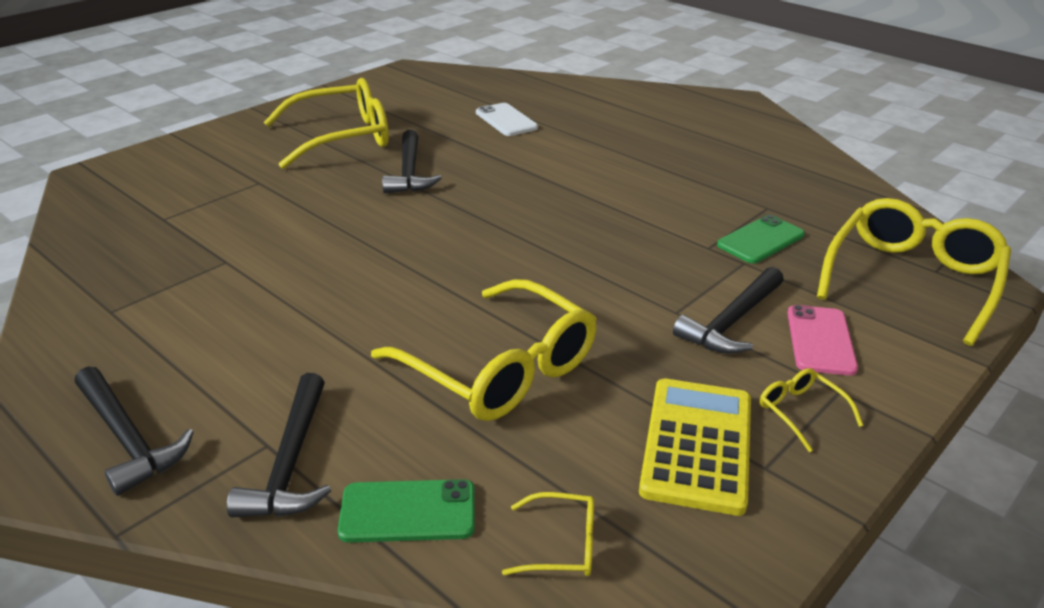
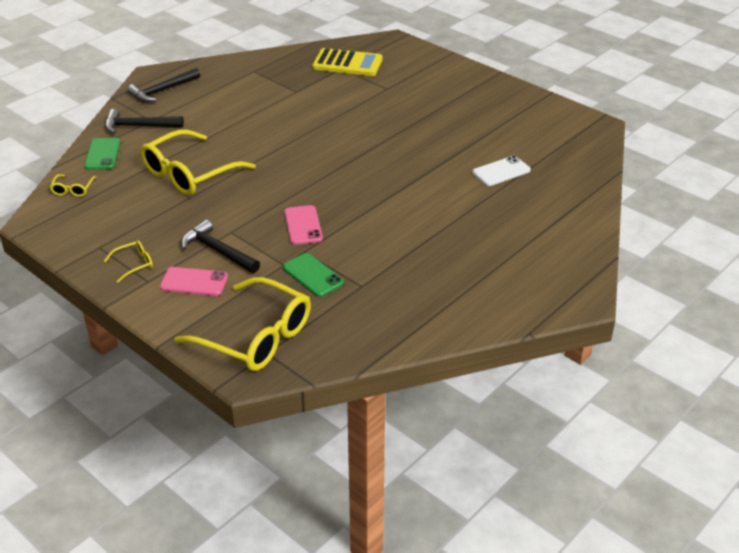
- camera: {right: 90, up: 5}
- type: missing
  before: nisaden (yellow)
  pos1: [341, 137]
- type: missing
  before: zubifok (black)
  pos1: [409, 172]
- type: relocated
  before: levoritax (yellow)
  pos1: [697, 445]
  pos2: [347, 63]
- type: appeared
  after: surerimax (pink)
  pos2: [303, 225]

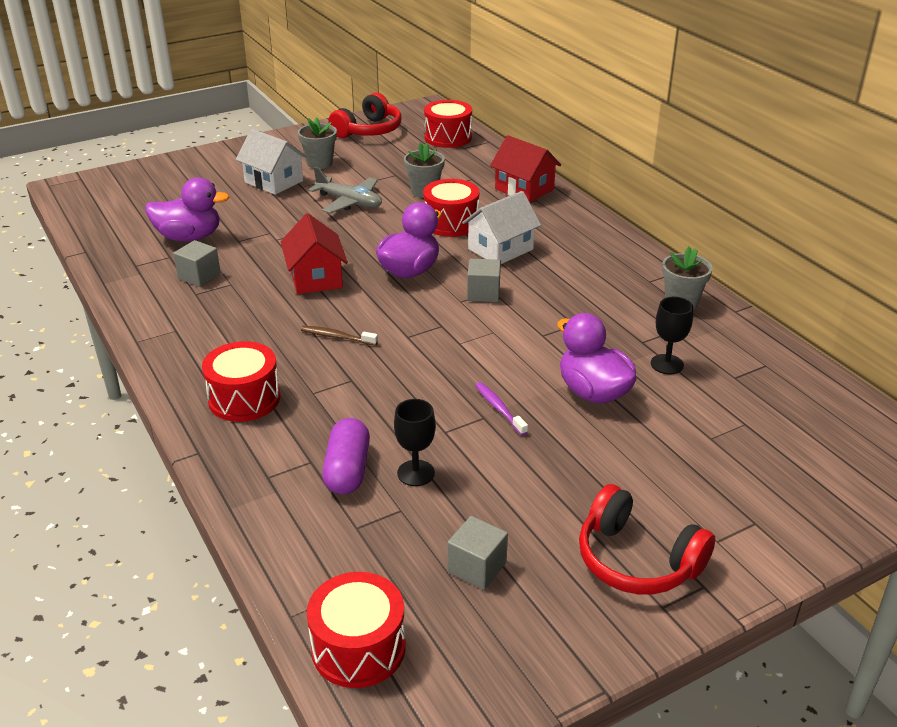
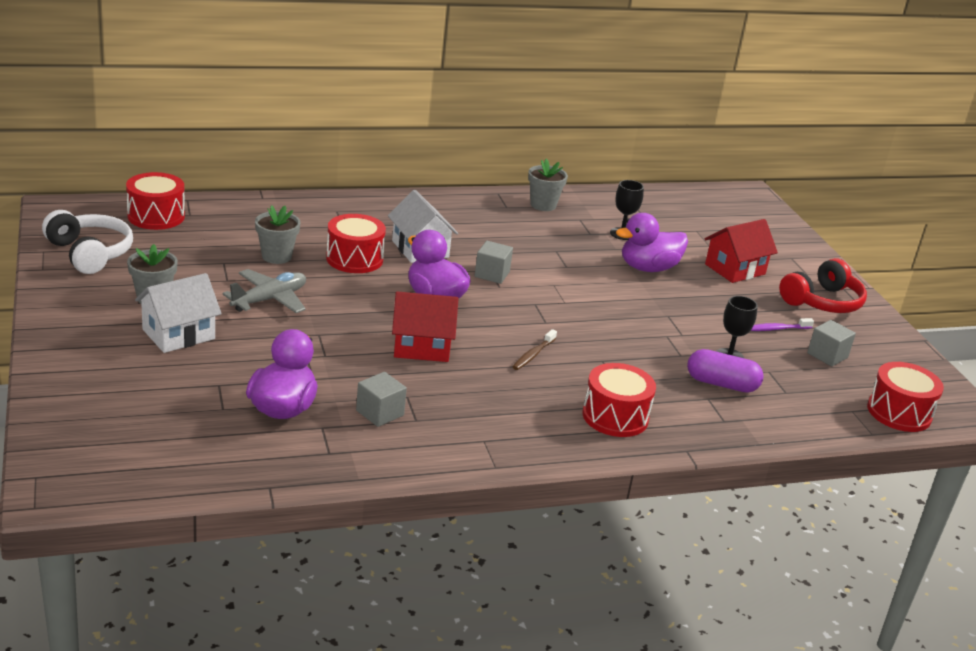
- camera: {right: -80, up: -5}
- type: colour
  before: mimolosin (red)
  after: mimolosin (white)
  pos1: [369, 130]
  pos2: [90, 253]
- type: relocated
  before: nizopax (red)
  pos1: [524, 189]
  pos2: [735, 269]
- type: relocated
  before: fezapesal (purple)
  pos1: [499, 408]
  pos2: [777, 329]

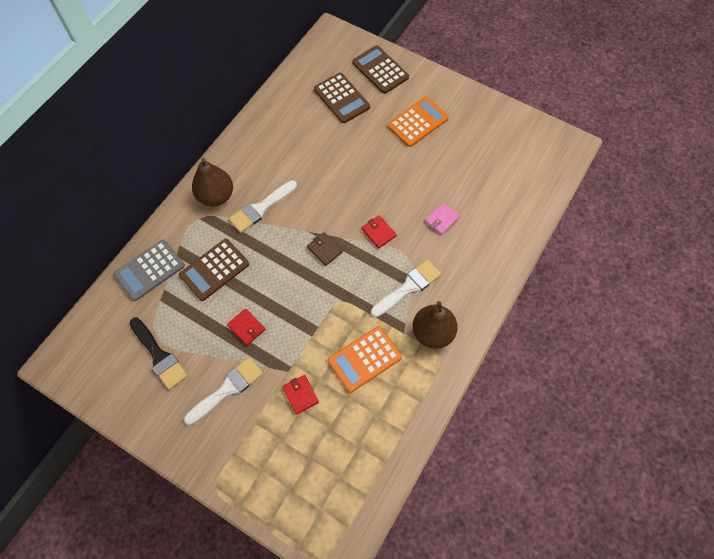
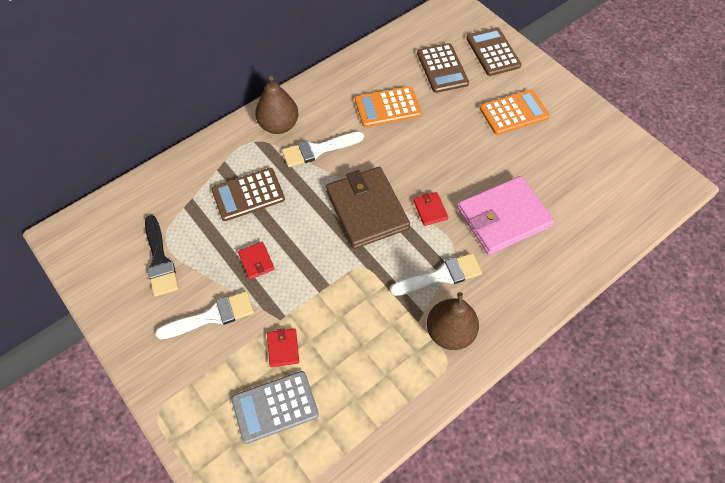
- camera: {right: 20, up: -5}
- type: size
  before: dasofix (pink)
  pos1: [441, 219]
  pos2: [503, 217]
  scale: 2.35
- type: size
  before: dasofix (brown)
  pos1: [324, 250]
  pos2: [367, 210]
  scale: 2.35
- type: relocated
  before: levoritax (grey)
  pos1: [149, 270]
  pos2: [275, 407]
- type: relocated
  before: levoritax (orange)
  pos1: [364, 359]
  pos2: [387, 107]

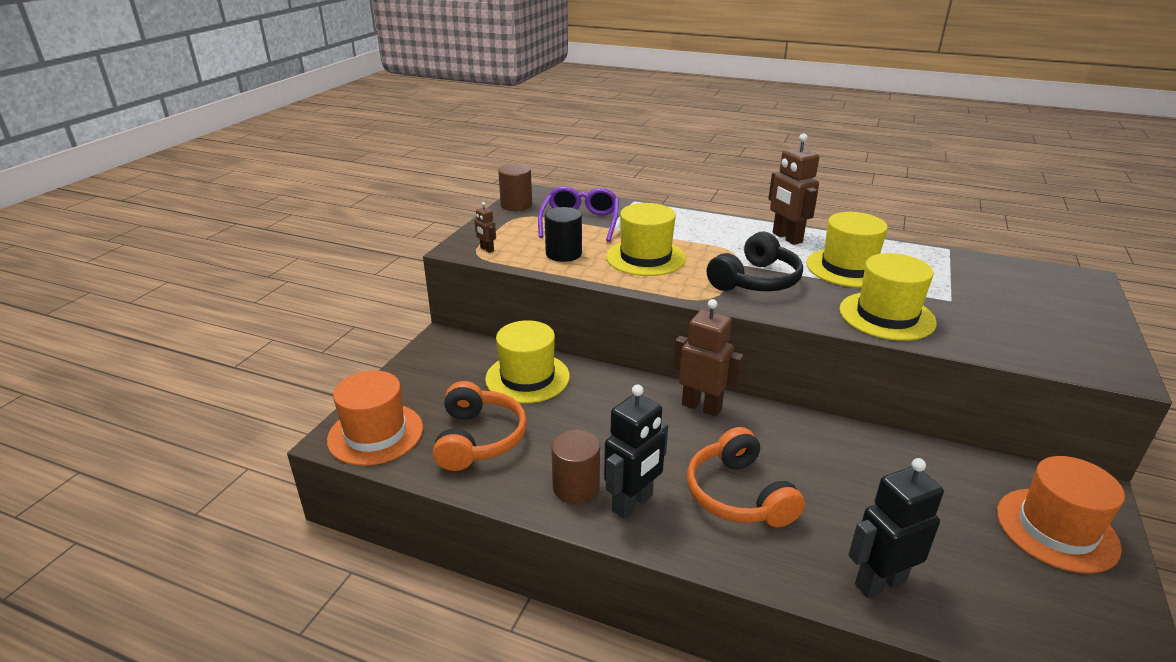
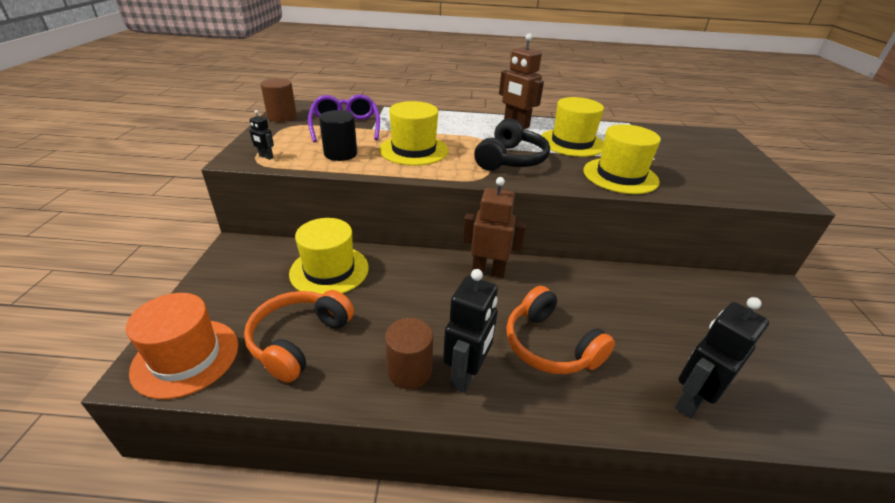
- camera: {right: -20, up: 5}
- type: colour
  before: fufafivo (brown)
  after: fufafivo (black)
  pos1: [487, 249]
  pos2: [266, 157]
- type: spun
  before: mimolosin (orange)
  pos1: [478, 439]
  pos2: [299, 340]
  turn: -135
- type: missing
  before: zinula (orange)
  pos1: [1056, 529]

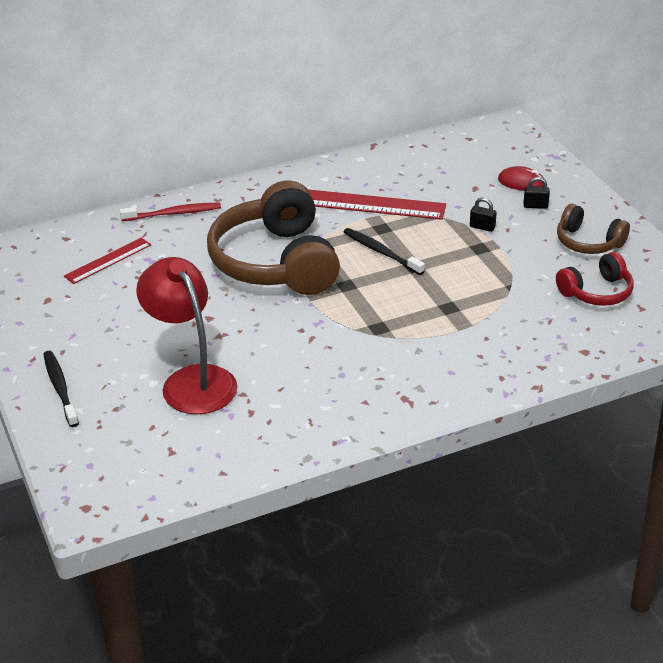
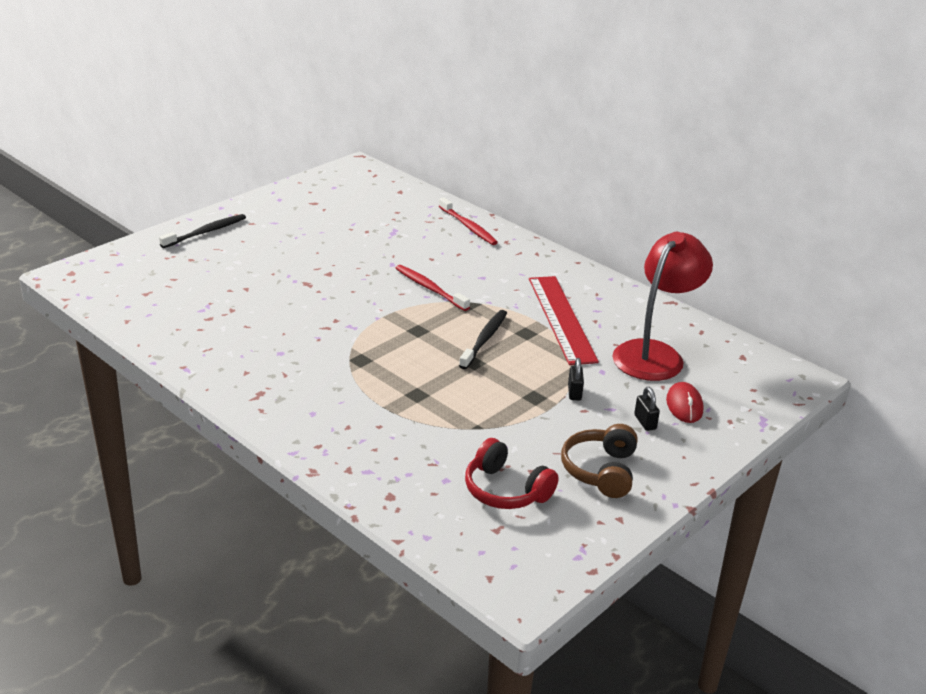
- camera: {right: 65, up: -5}
- type: exchanged
  before: mimolosin (brown)
  after: fezapesal (red)
  pos1: [276, 262]
  pos2: [429, 288]
- type: missing
  before: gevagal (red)
  pos1: [108, 260]
- type: relocated
  before: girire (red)
  pos1: [192, 380]
  pos2: [655, 354]

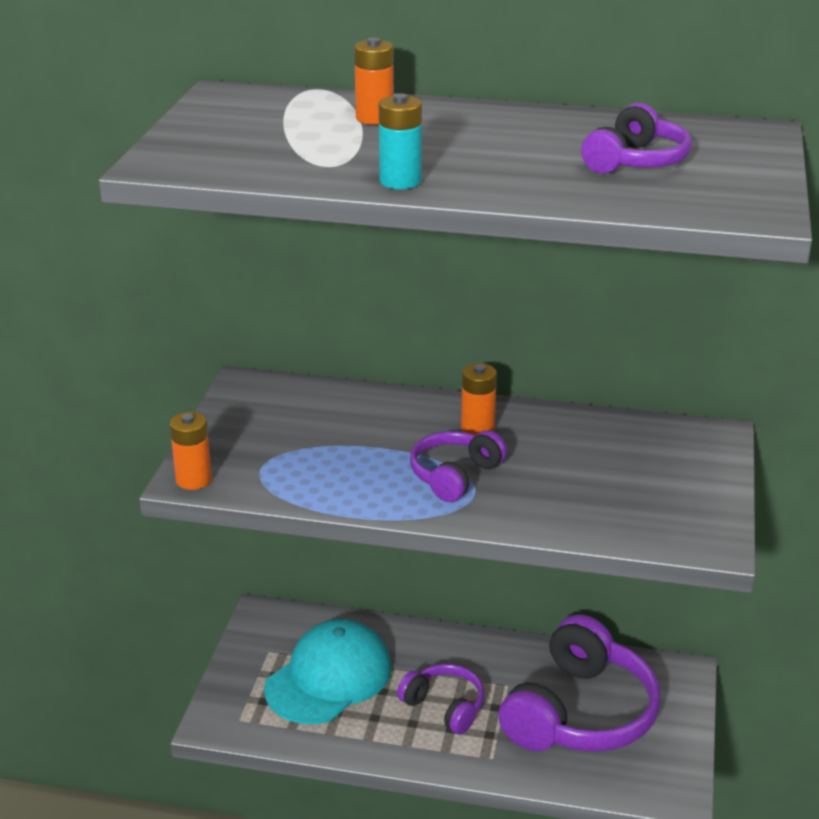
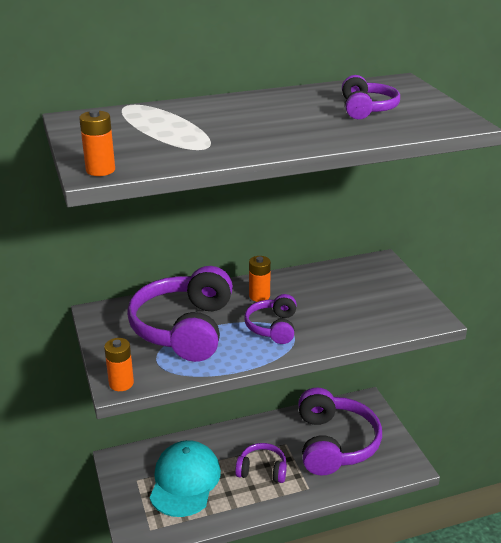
- camera: {right: -30, up: 0}
- type: relocated
  before: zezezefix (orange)
  pos1: [374, 118]
  pos2: [100, 170]
- type: missing
  before: zezezefix (turquoise)
  pos1: [400, 181]
- type: appeared
  after: mimolosin (purple)
  pos2: [184, 328]

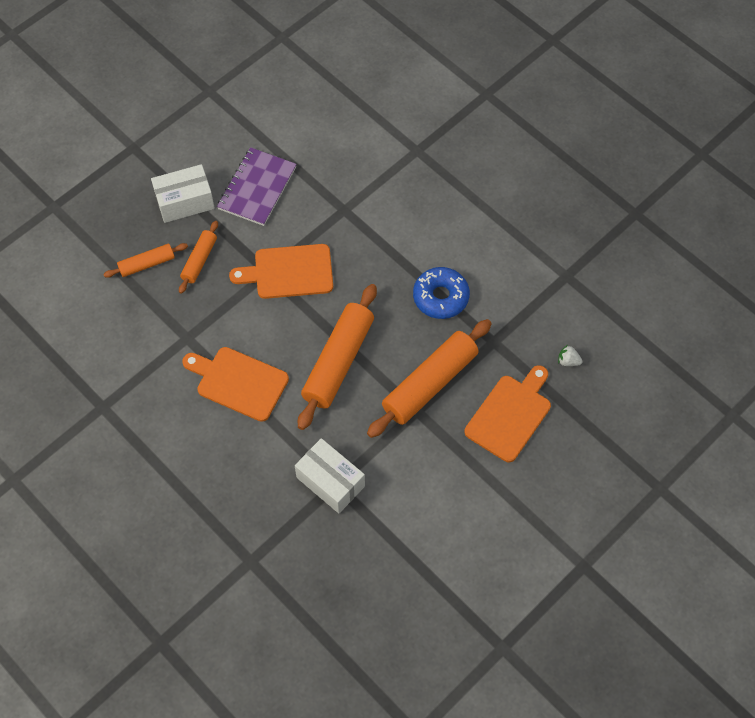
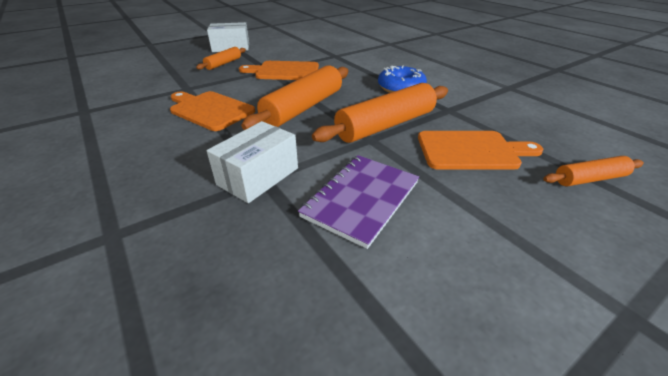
- camera: {right: 10, up: -25}
- type: relocated
  before: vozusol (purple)
  pos1: [257, 188]
  pos2: [361, 199]
- type: relocated
  before: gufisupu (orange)
  pos1: [147, 264]
  pos2: [589, 179]
- type: missing
  before: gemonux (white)
  pos1: [568, 361]
- type: spun
  before: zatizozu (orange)
  pos1: [510, 415]
  pos2: [471, 150]
  turn: 45
- type: spun
  before: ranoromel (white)
  pos1: [330, 482]
  pos2: [258, 176]
  turn: 75

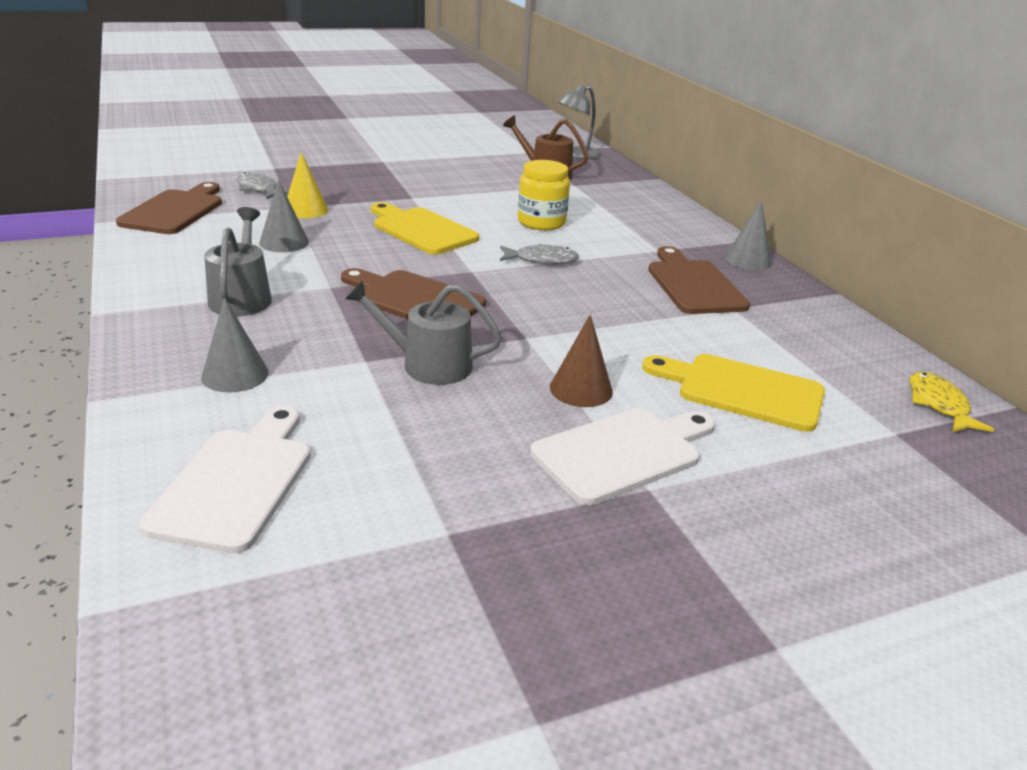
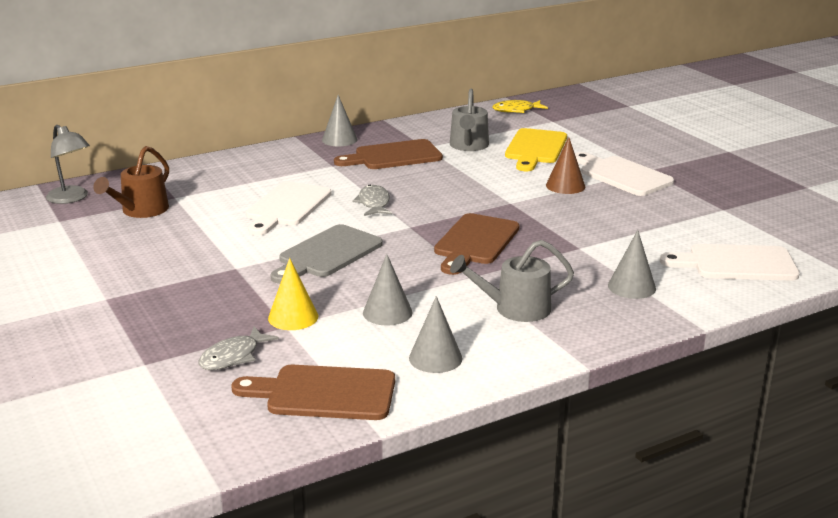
- camera: {right: -95, up: -5}
- type: exchanged
  before: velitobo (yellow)
  after: zatizozu (white)
  pos1: [541, 222]
  pos2: [287, 207]
- type: colour
  before: zatizozu (yellow)
  after: zatizozu (grey)
  pos1: [421, 230]
  pos2: [327, 254]
- type: relocated
  before: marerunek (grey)
  pos1: [428, 364]
  pos2: [468, 146]
- type: appeared
  after: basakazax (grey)
  pos2: [435, 358]

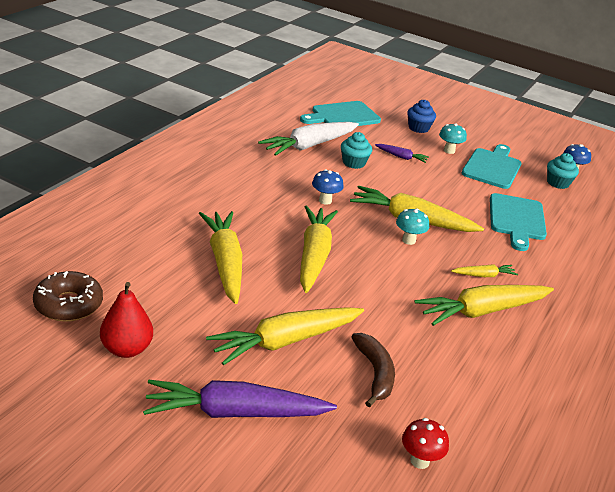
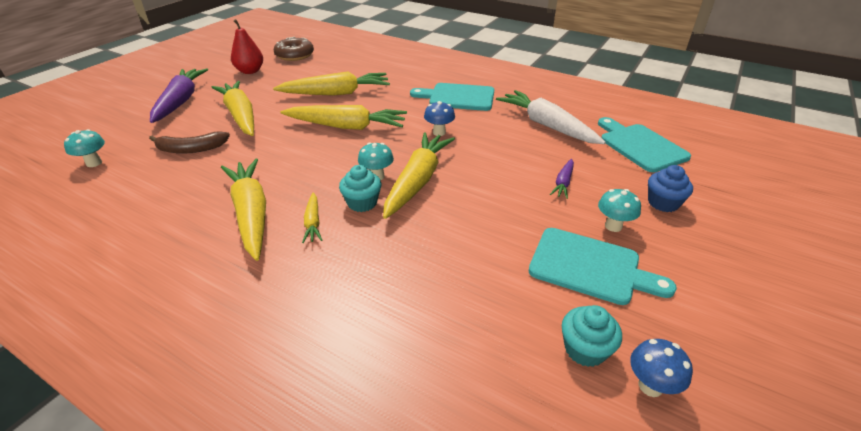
- camera: {right: 95, up: 5}
- type: relocated
  before: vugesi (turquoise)
  pos1: [353, 163]
  pos2: [362, 203]
- type: relocated
  before: zatizozu (turquoise)
  pos1: [516, 219]
  pos2: [458, 97]
- type: colour
  before: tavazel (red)
  after: tavazel (turquoise)
  pos1: [419, 461]
  pos2: [94, 163]

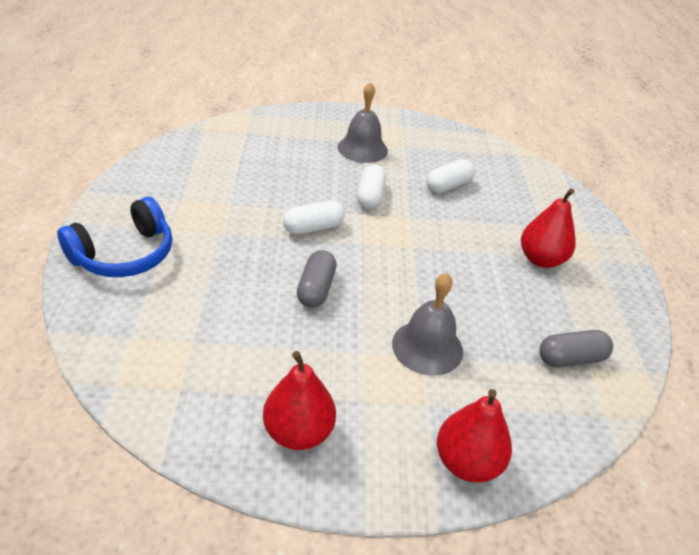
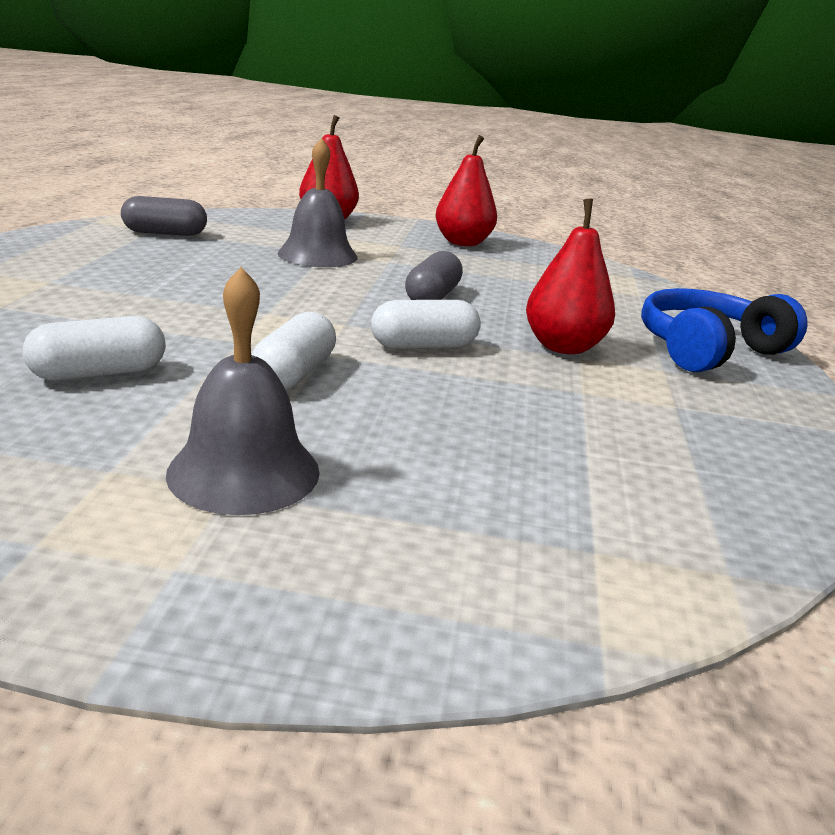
- camera: {right: -170, up: -15}
- type: relocated
  before: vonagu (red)
  pos1: [541, 259]
  pos2: [563, 347]

